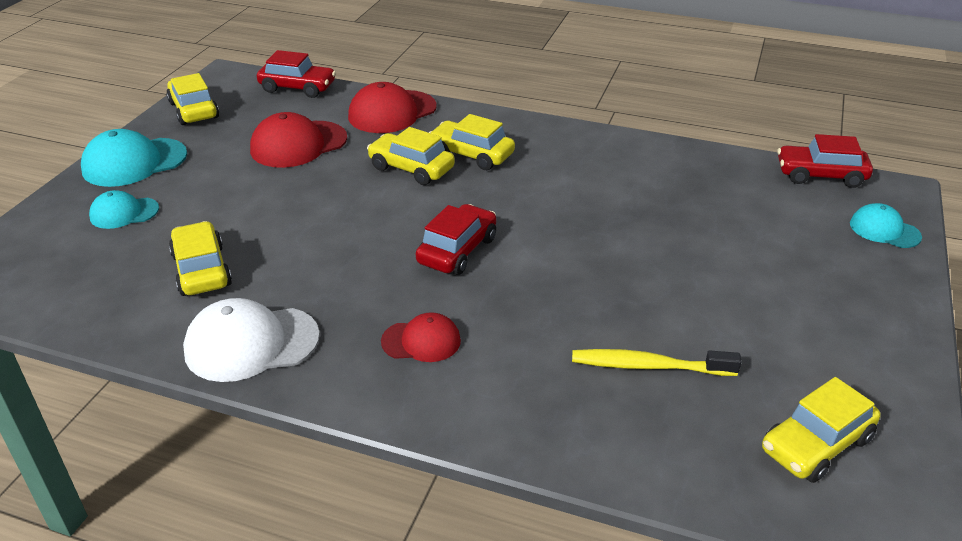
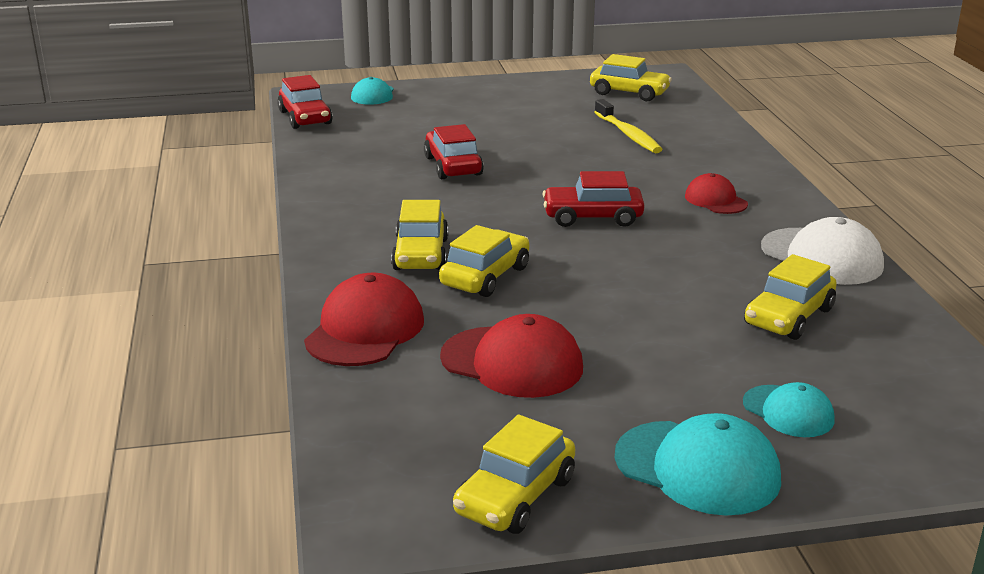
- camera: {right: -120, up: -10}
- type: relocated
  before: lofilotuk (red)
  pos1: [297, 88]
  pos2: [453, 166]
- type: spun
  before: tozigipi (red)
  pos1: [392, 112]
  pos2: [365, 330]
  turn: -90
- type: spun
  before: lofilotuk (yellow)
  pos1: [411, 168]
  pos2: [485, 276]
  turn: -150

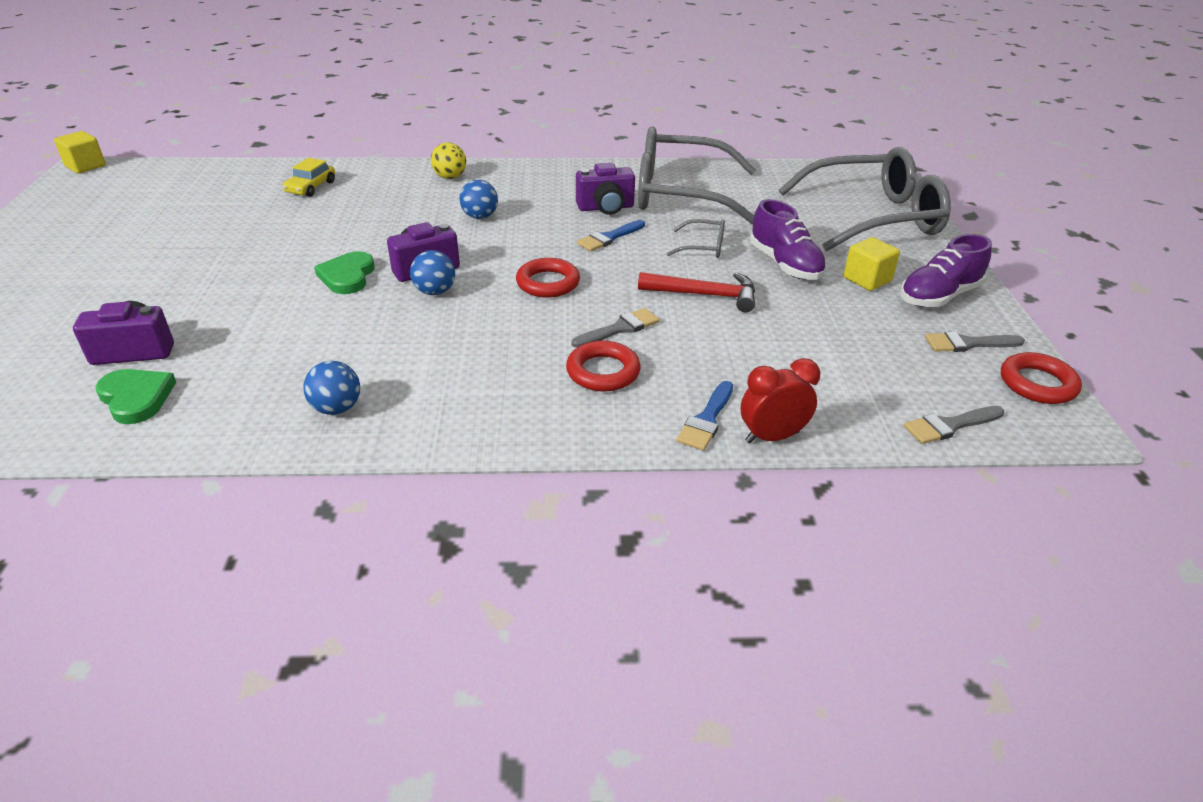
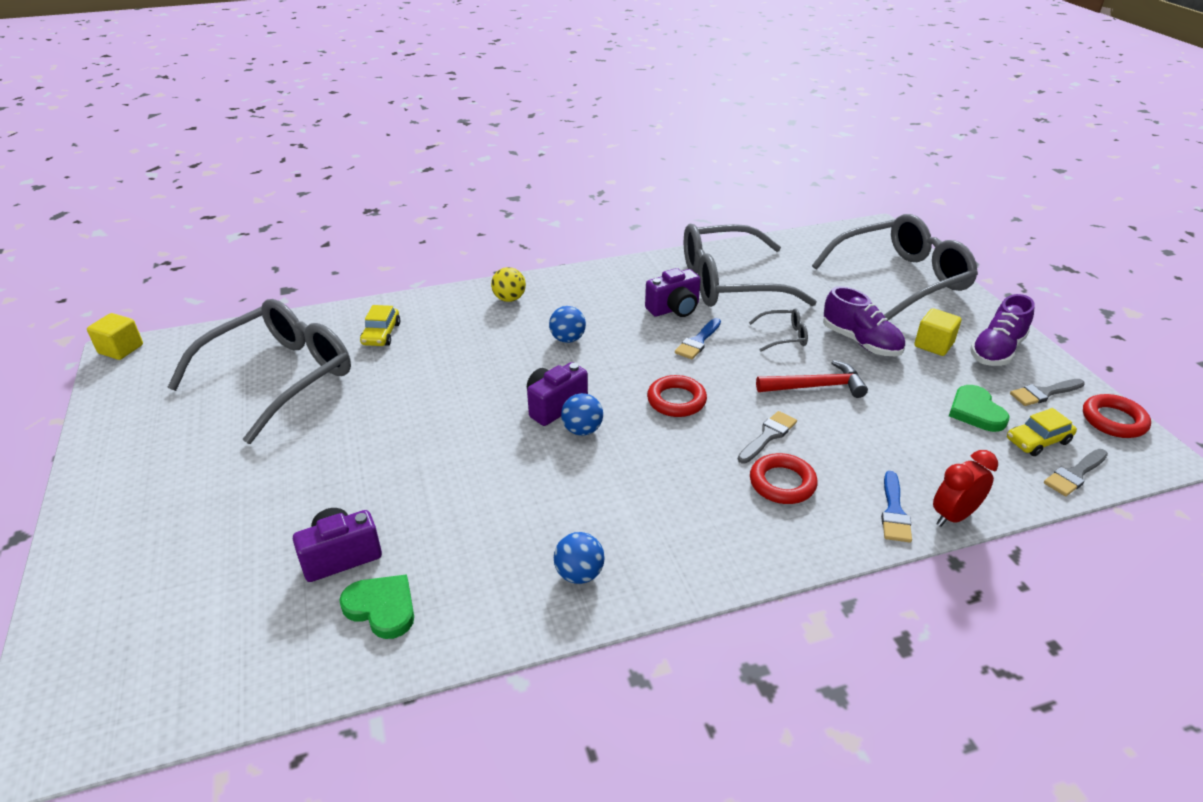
- camera: {right: -15, up: 0}
- type: relocated
  before: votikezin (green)
  pos1: [347, 276]
  pos2: [976, 411]
- type: appeared
  after: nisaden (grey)
  pos2: [280, 377]
- type: appeared
  after: lofilotuk (yellow)
  pos2: [1038, 441]

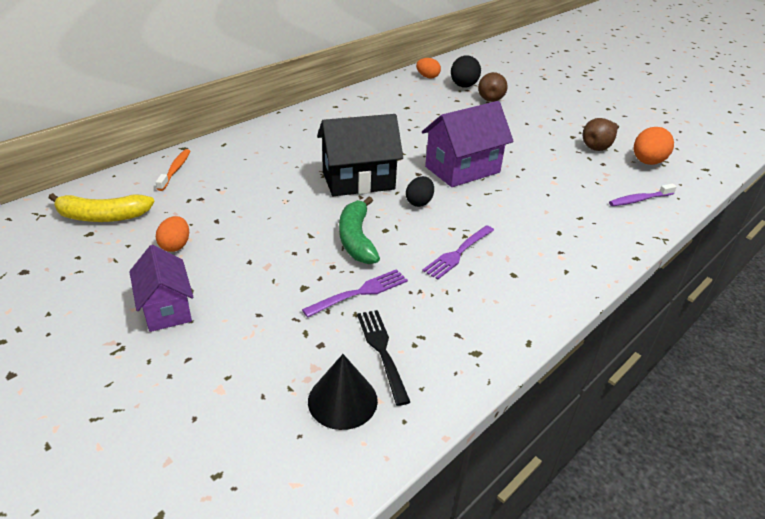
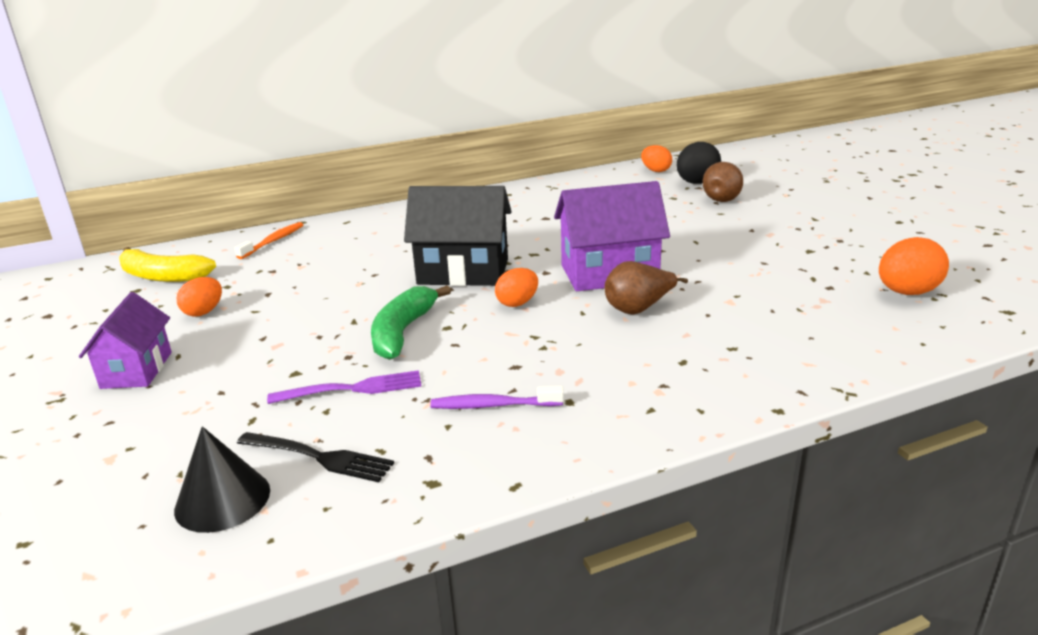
- camera: {right: 25, up: -10}
- type: relocated
  before: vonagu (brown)
  pos1: [598, 147]
  pos2: [639, 309]
- type: colour
  before: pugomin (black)
  after: pugomin (orange)
  pos1: [419, 202]
  pos2: [517, 303]
- type: relocated
  before: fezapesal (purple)
  pos1: [639, 200]
  pos2: [493, 405]
- type: missing
  before: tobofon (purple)
  pos1: [458, 253]
- type: spun
  before: tobofon (black)
  pos1: [382, 352]
  pos2: [318, 457]
  turn: 105

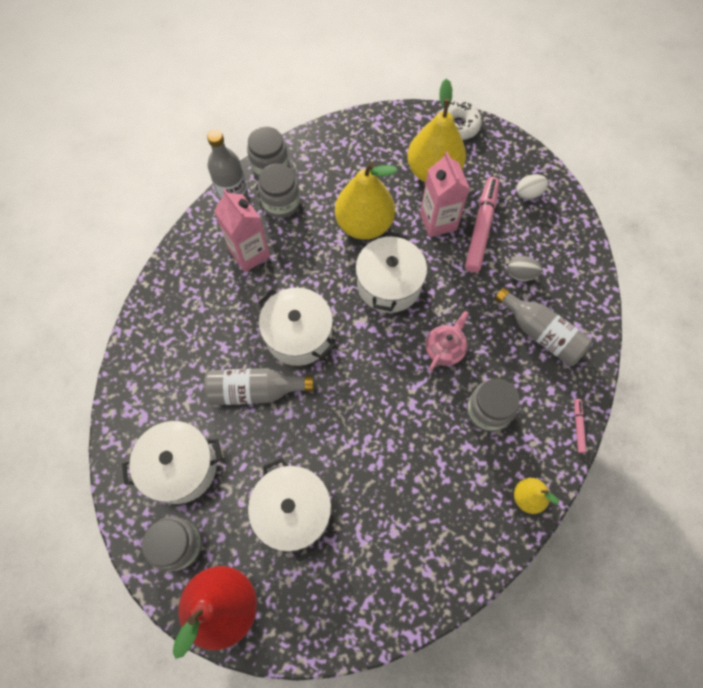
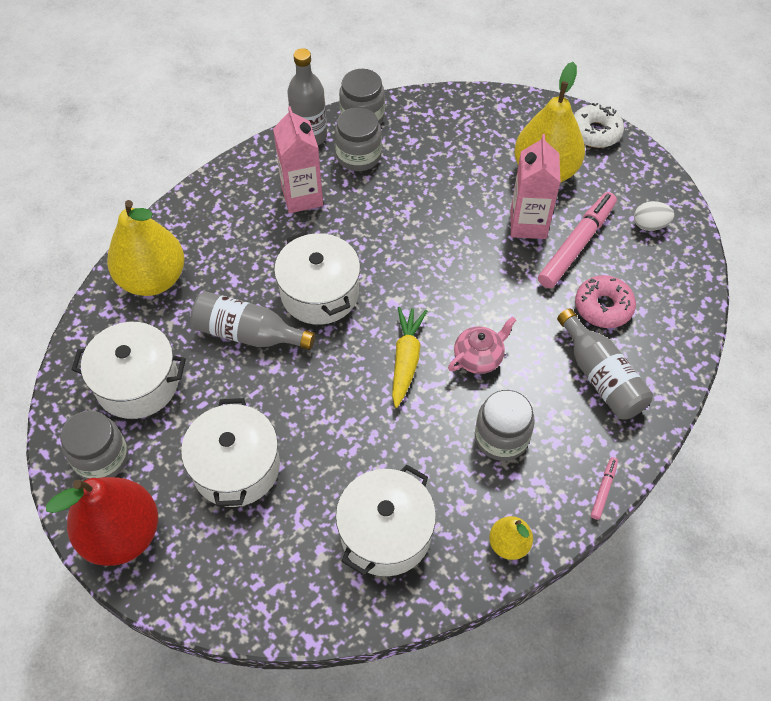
- camera: {right: 20, up: -10}
- type: relocated
  before: vonagu (yellow)
  pos1: [364, 224]
  pos2: [153, 279]
- type: relocated
  before: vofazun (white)
  pos1: [389, 284]
  pos2: [385, 533]
- type: exchanged
  before: pugomin (grey)
  after: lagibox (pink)
  pos1: [520, 274]
  pos2: [603, 307]
- type: appeared
  after: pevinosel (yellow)
  pos2: [406, 359]

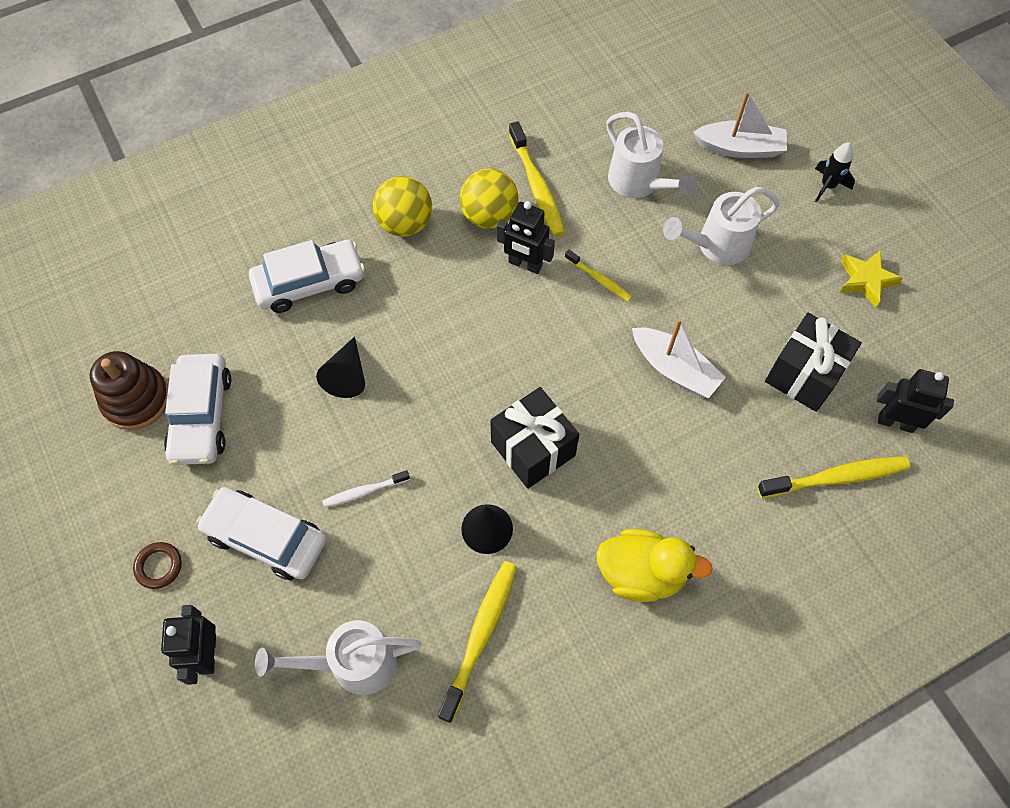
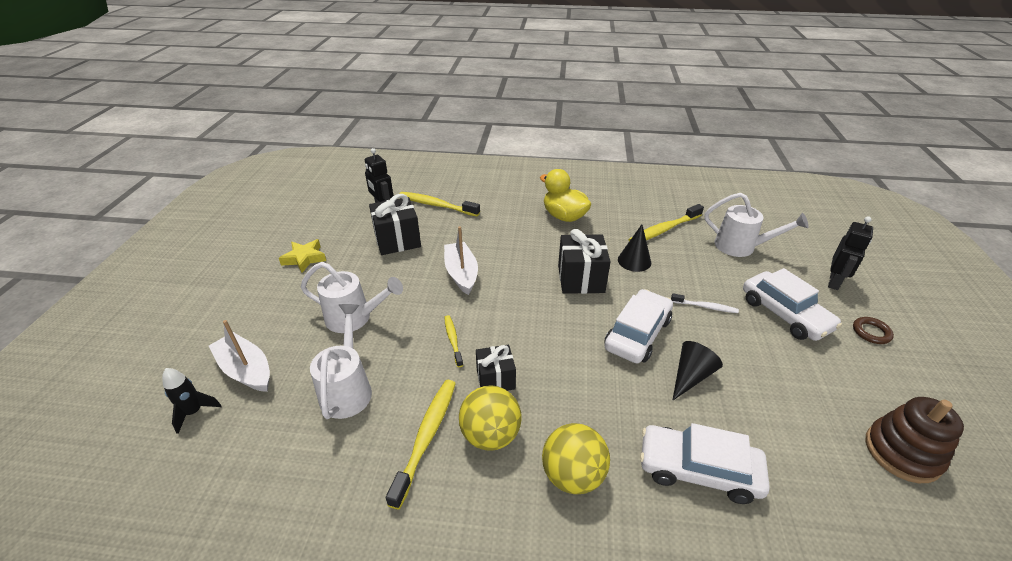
- camera: {right: -145, up: -25}
- type: relocated
  before: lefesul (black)
  pos1: [827, 186]
  pos2: [194, 412]
- type: exchanged
  before: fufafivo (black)
  after: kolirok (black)
  pos1: [525, 264]
  pos2: [495, 379]
- type: relocated
  before: lofilotuk (white)
  pos1: [201, 415]
  pos2: [637, 334]

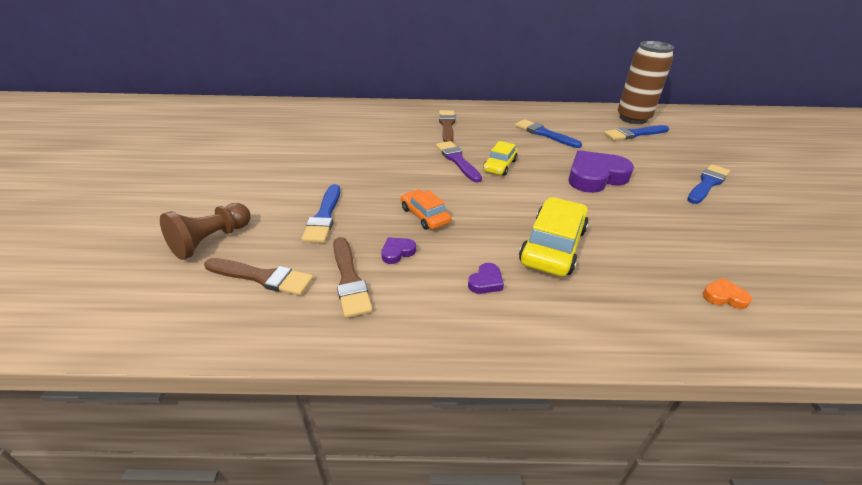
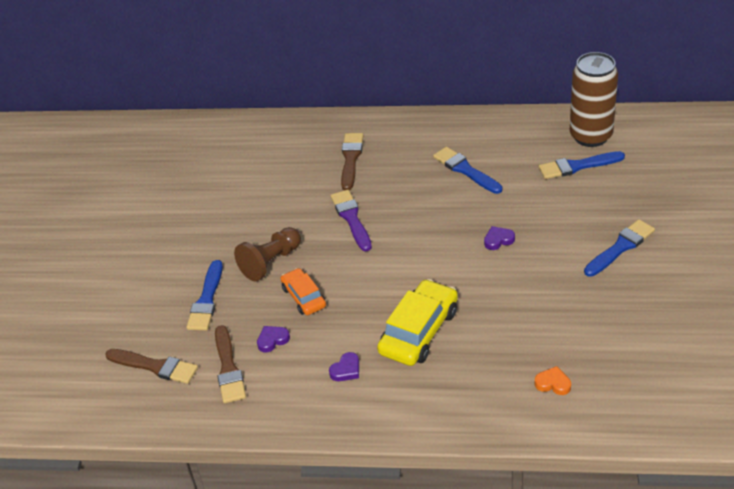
- camera: {right: 10, up: 5}
- type: missing
  before: lofilotuk (yellow)
  pos1: [500, 166]
- type: size
  before: votikezin (purple)
  pos1: [595, 177]
  pos2: [498, 240]
  scale: 0.43
- type: relocated
  before: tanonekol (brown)
  pos1: [211, 240]
  pos2: [270, 262]

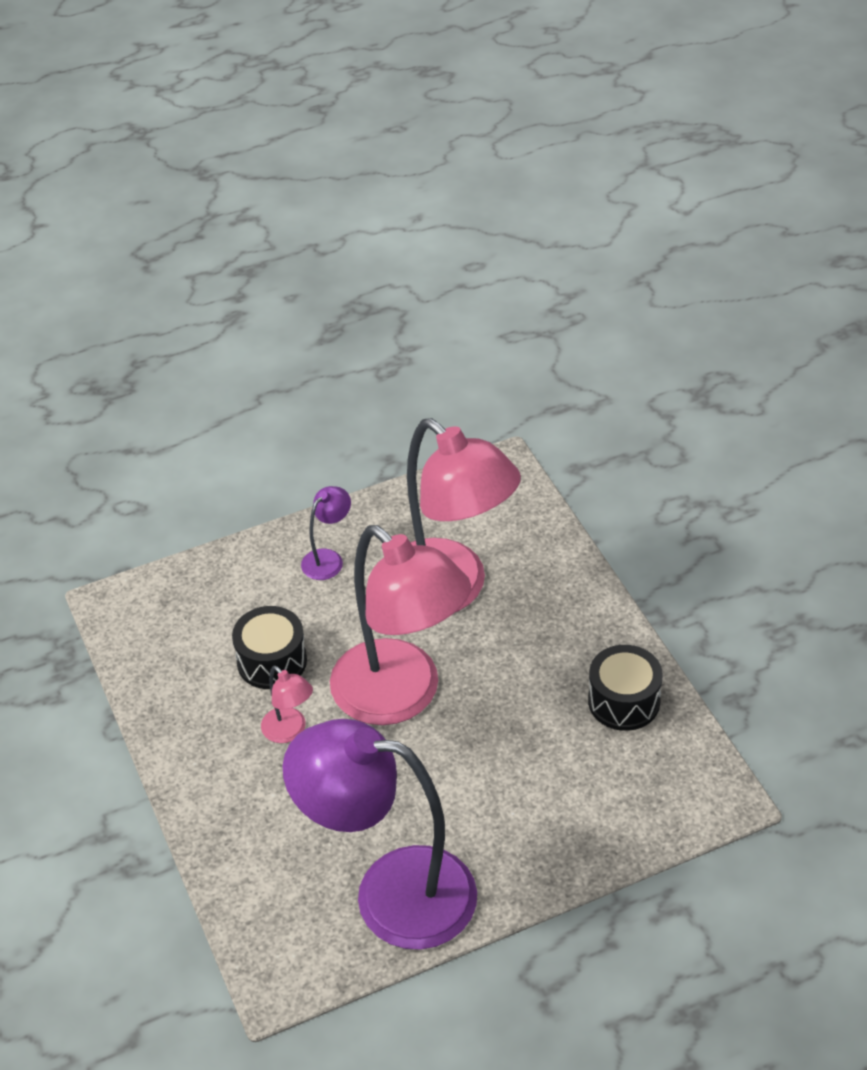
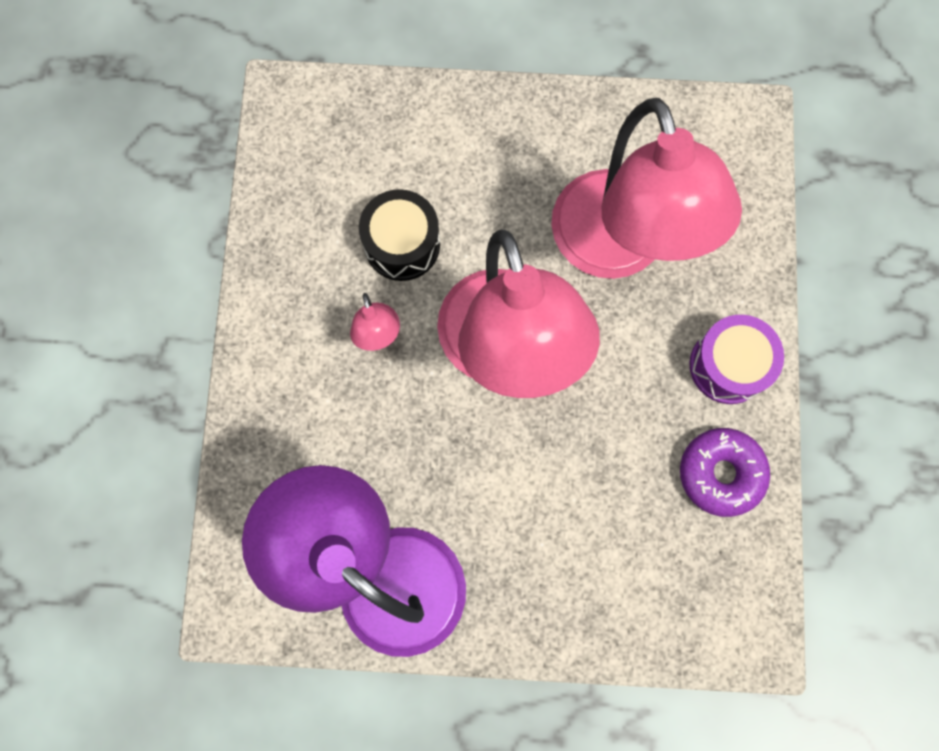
- camera: {right: 25, up: 30}
- type: missing
  before: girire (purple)
  pos1: [328, 559]
- type: exchanged
  before: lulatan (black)
  after: lagibox (purple)
  pos1: [624, 701]
  pos2: [720, 473]
- type: appeared
  after: lulatan (purple)
  pos2: [728, 365]

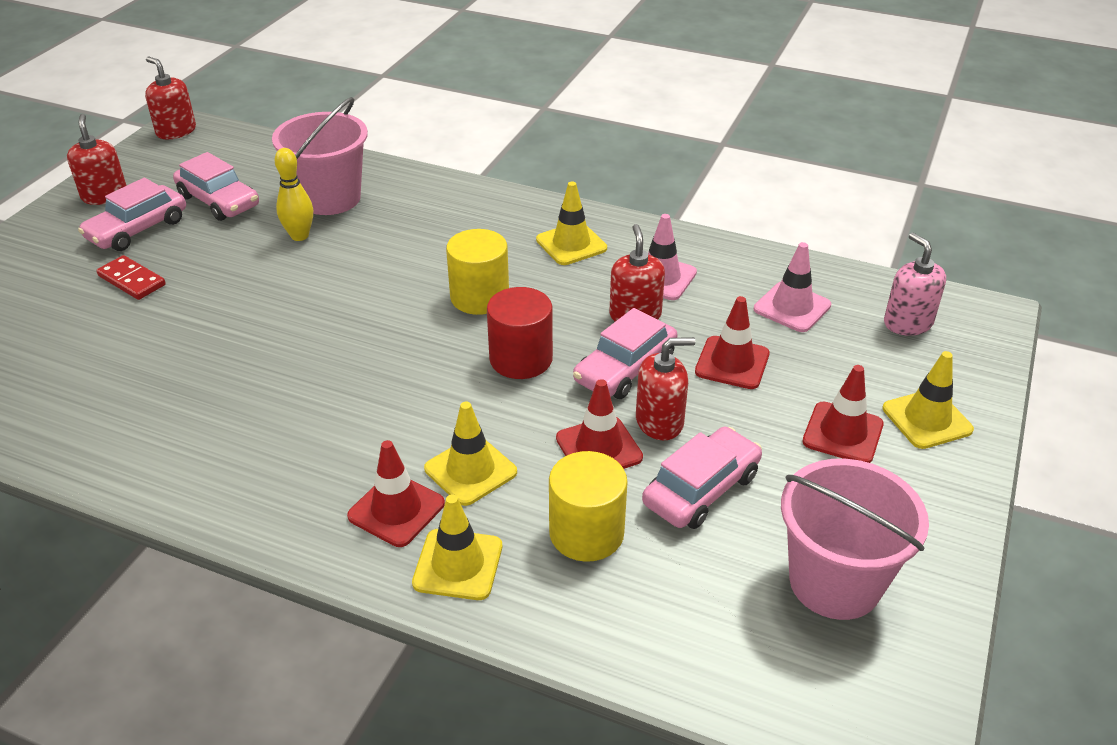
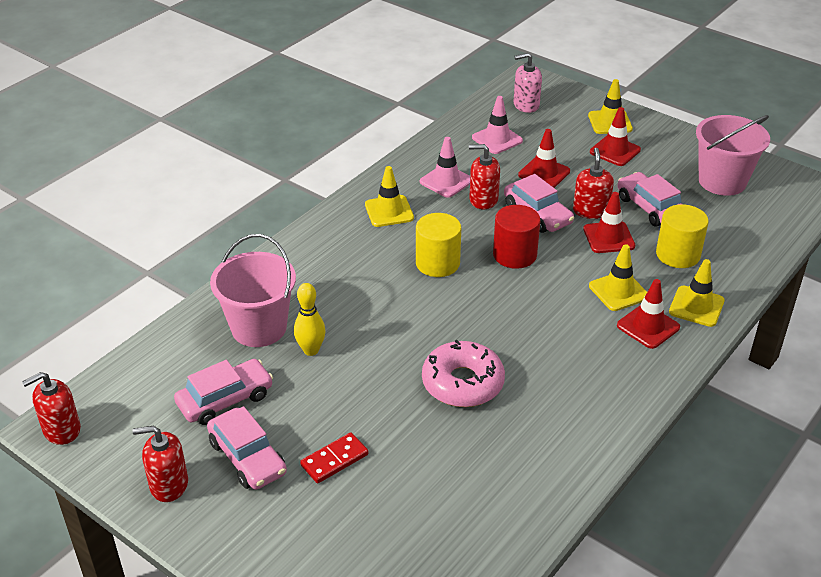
- camera: {right: -75, up: 0}
- type: appeared
  after: lagibox (pink)
  pos2: [462, 383]

